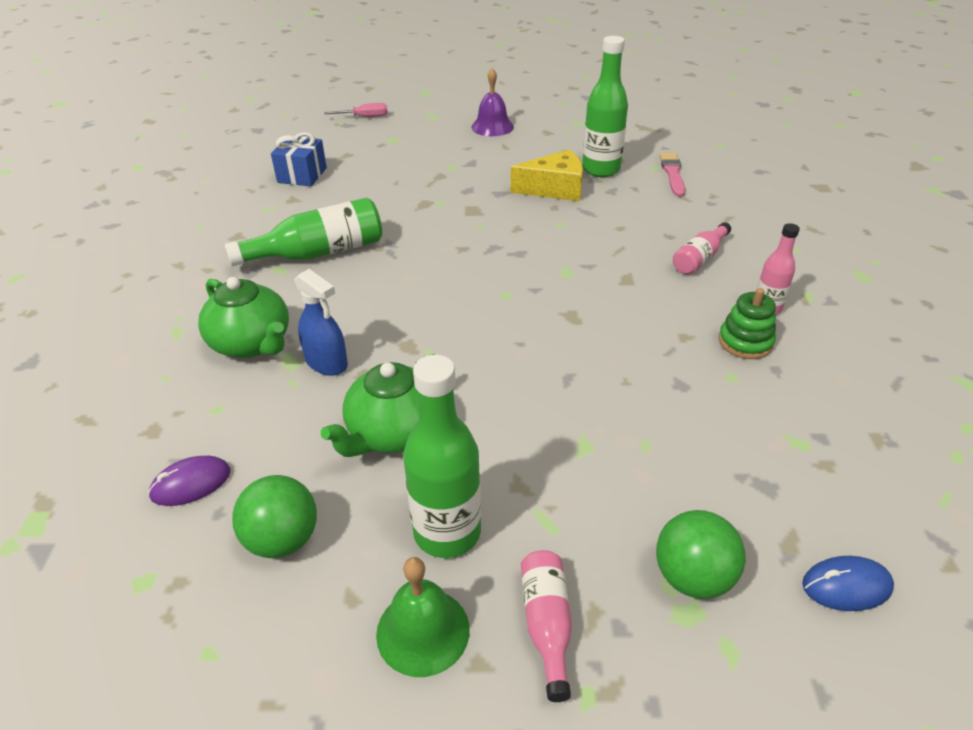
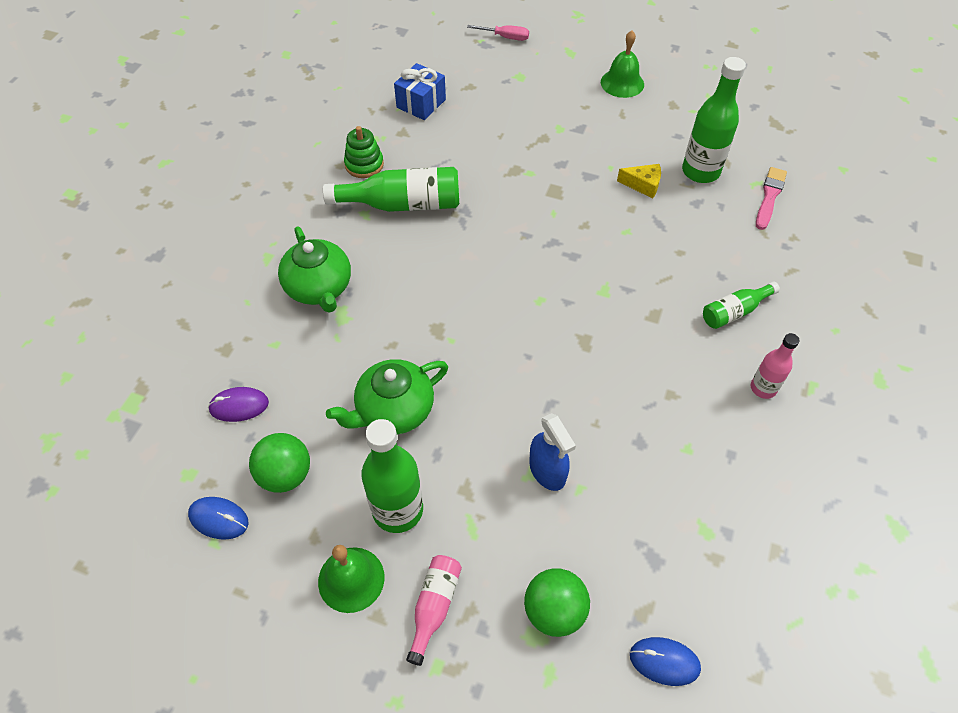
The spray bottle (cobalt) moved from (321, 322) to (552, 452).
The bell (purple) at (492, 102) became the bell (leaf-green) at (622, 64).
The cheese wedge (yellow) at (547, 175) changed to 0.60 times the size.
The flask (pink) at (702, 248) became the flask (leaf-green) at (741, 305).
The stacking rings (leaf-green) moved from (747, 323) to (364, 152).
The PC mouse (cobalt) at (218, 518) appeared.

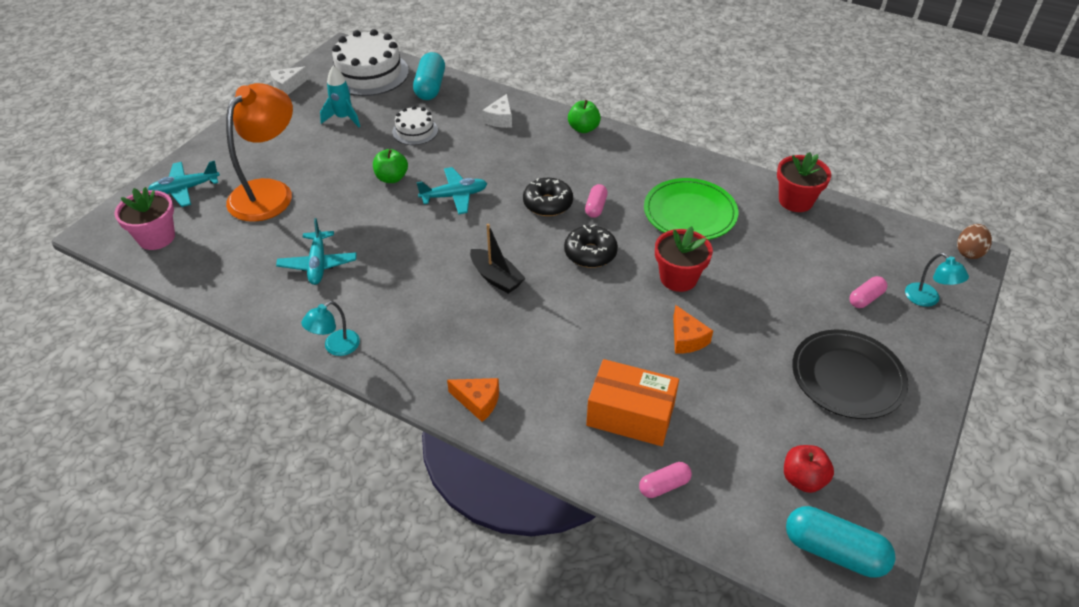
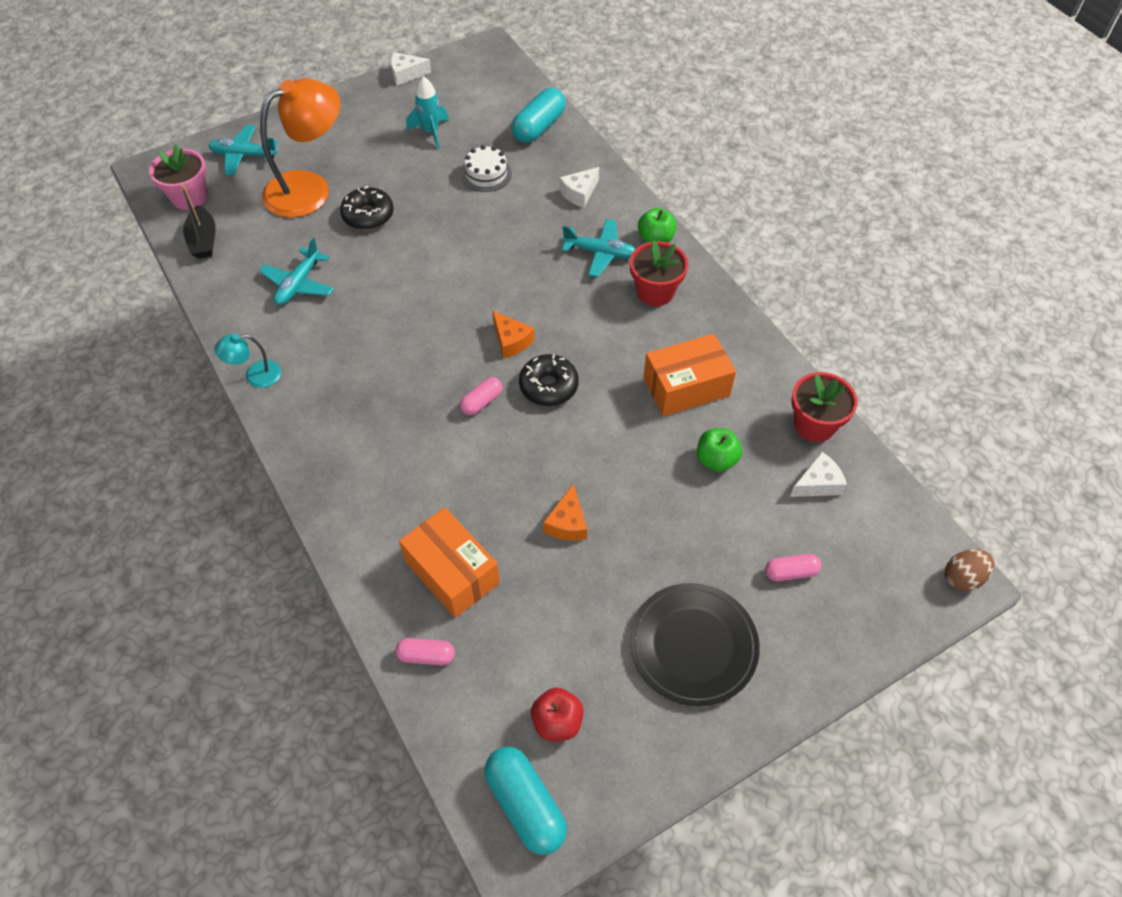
The cake (snow-white) at (370, 62) disappeared.
The toy apple (leaf-green) moved from (390, 166) to (719, 450).
The plane (aqua) moved from (451, 191) to (598, 248).
The cheese wedge (orange-coloured) moved from (473, 400) to (513, 335).
The sailboat (ebony) moved from (497, 259) to (198, 222).
The doughnut (ebony) moved from (548, 197) to (367, 208).
The pill shape (pink) moved from (596, 201) to (481, 396).
The plate (leaf-green) at (691, 209) was replaced by the package (orange-coloured) at (689, 375).
The flower pot (red) moved from (684, 259) to (659, 273).
The lamp (aqua) at (937, 280) disappeared.
The cheese wedge (snow-white) at (818, 474) appeared.

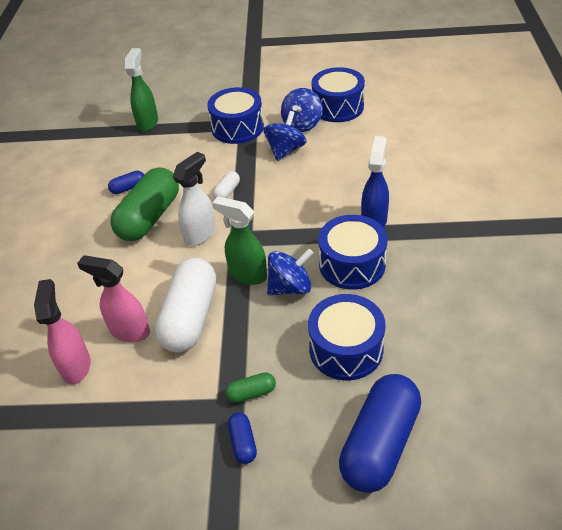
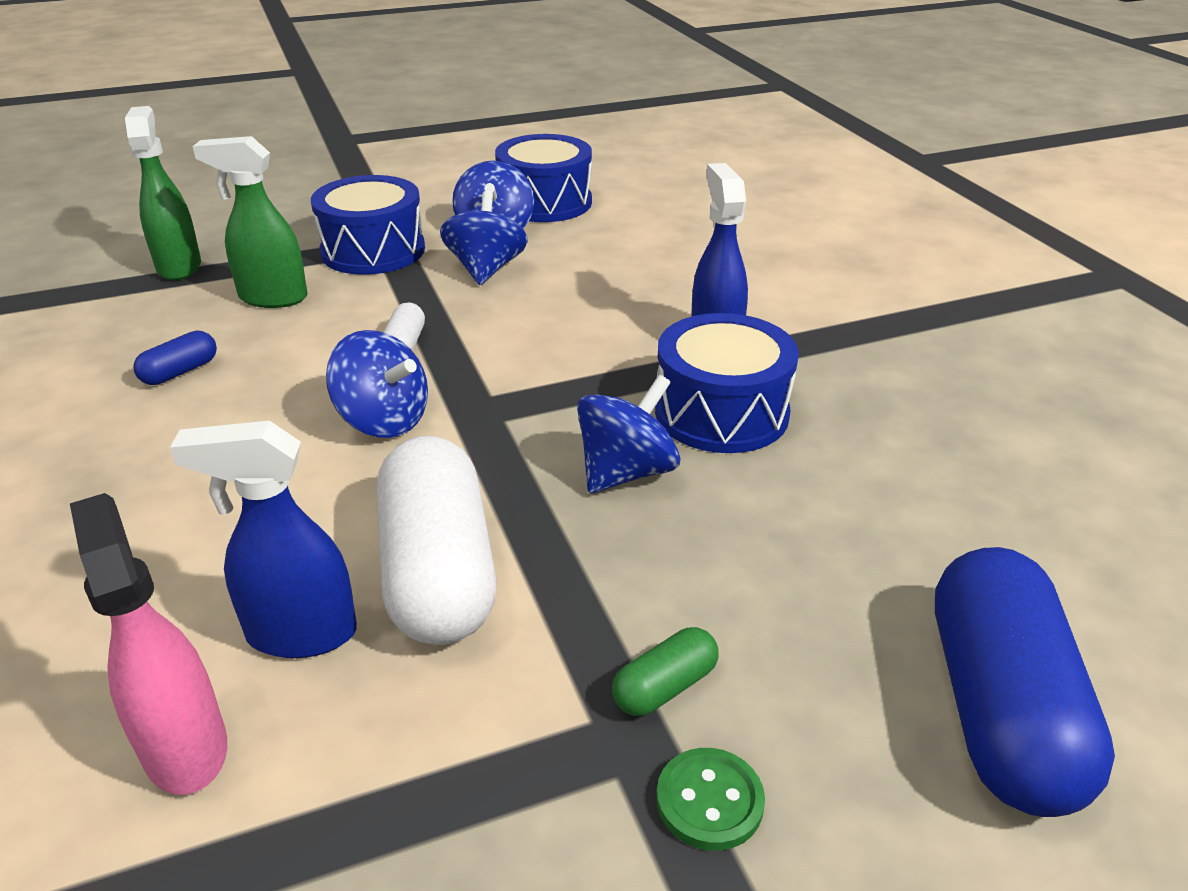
The spray bottle (pink) at (113, 298) became the spray bottle (cobalt) at (263, 539).
The pill shape (leaf-green) at (144, 204) disappeared.
The spray bottle (snow-white) at (194, 199) was replaced by the toy top (cobalt) at (377, 384).
The spray bottle (leaf-green) moved from (239, 240) to (250, 222).
The pill shape (cobalt) at (242, 438) was replaced by the button (leaf-green) at (711, 799).
The snare drum (cobalt) at (347, 337) disappeared.

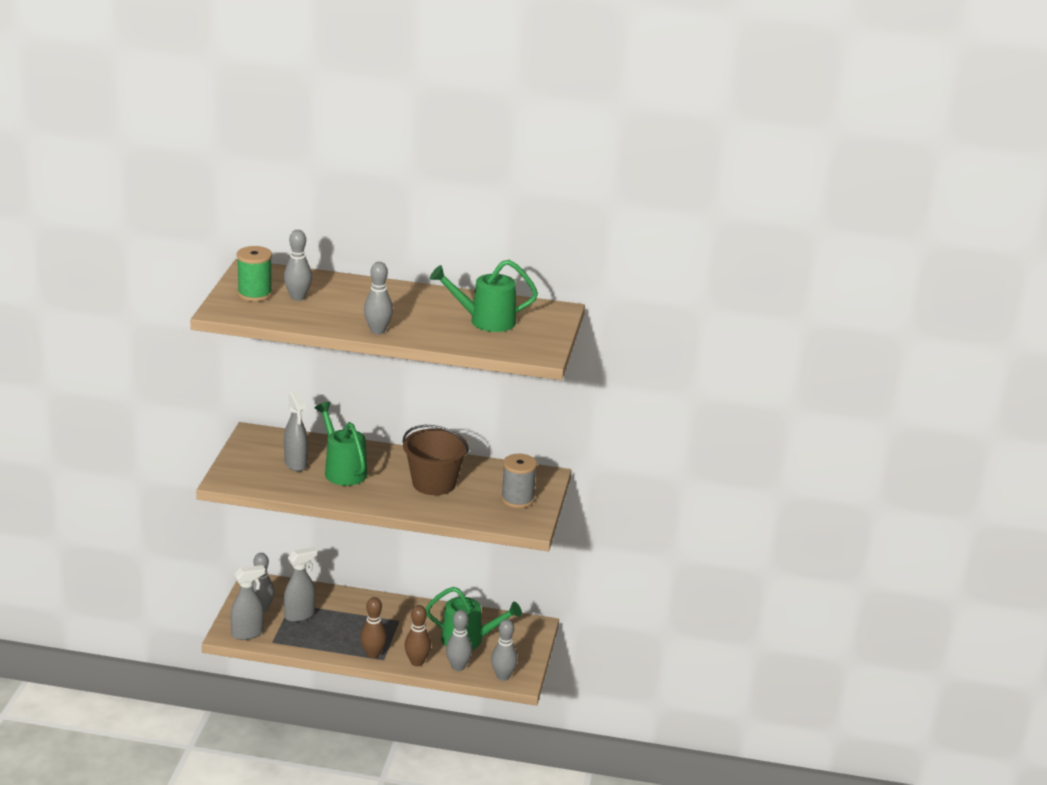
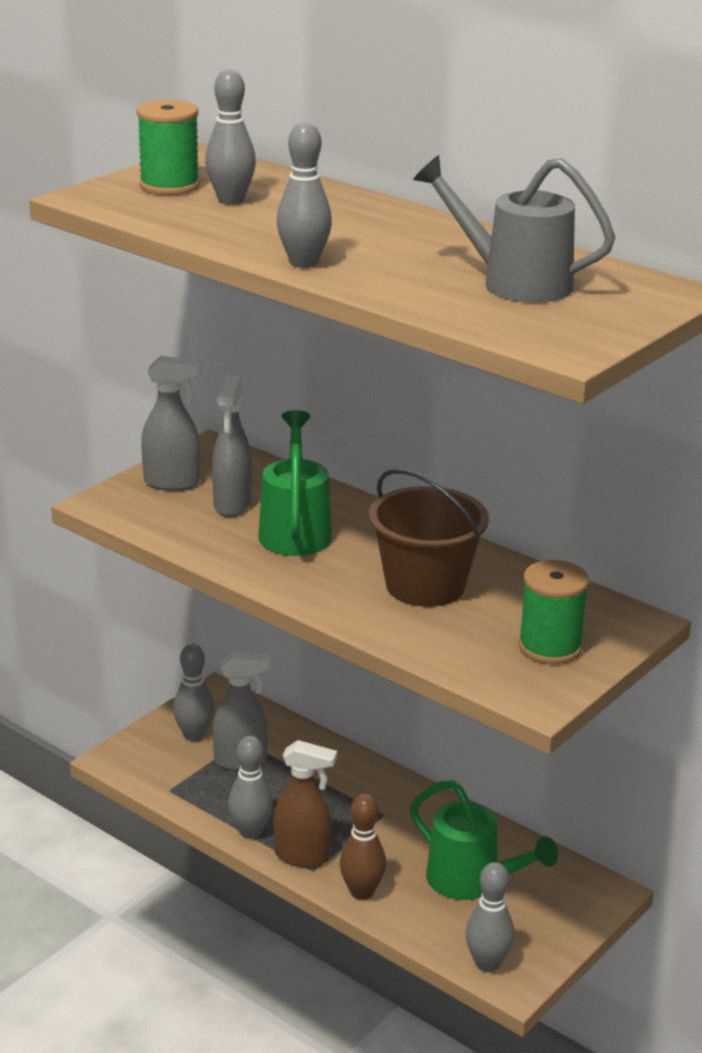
The spray bottle (gray) moved from (248, 602) to (171, 423).
The skittle (russet) at (373, 627) was replaced by the spray bottle (russet) at (305, 804).
The sprinkling can (leaf-green) at (484, 296) became the sprinkling can (gray) at (514, 229).
The skittle (gray) moved from (459, 640) to (250, 787).
The bobbin (gray) at (519, 481) became the bobbin (leaf-green) at (553, 612).

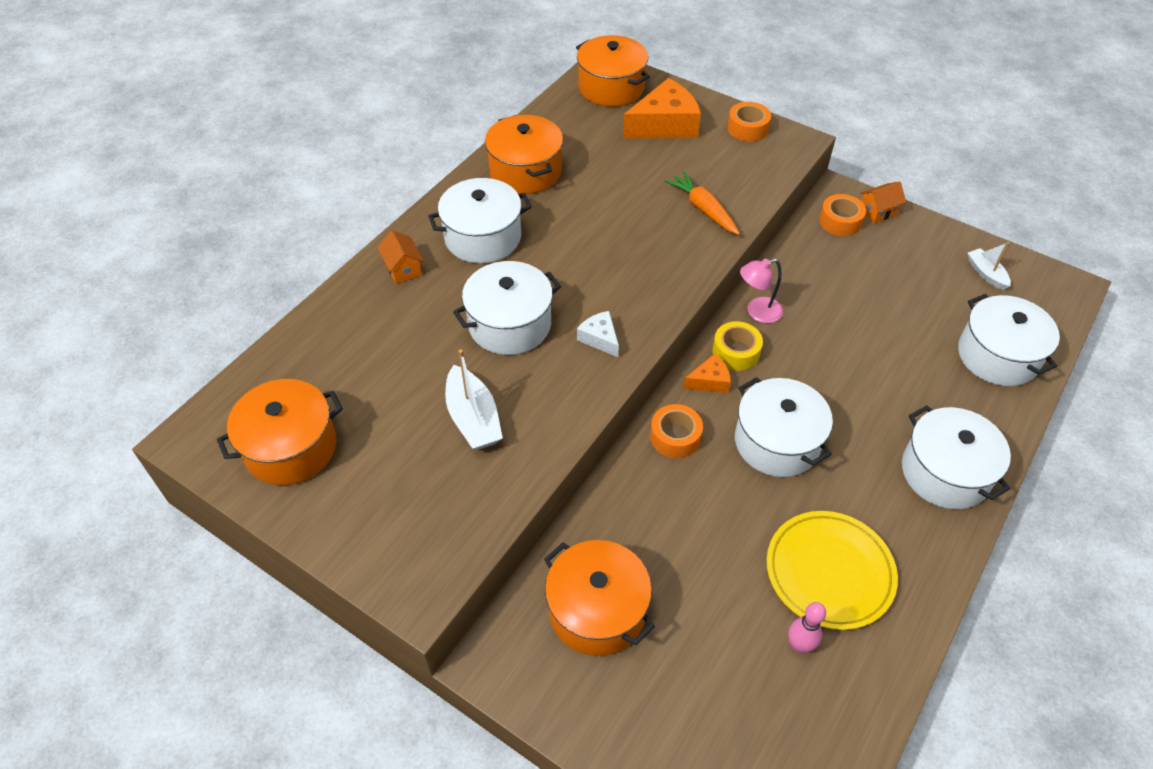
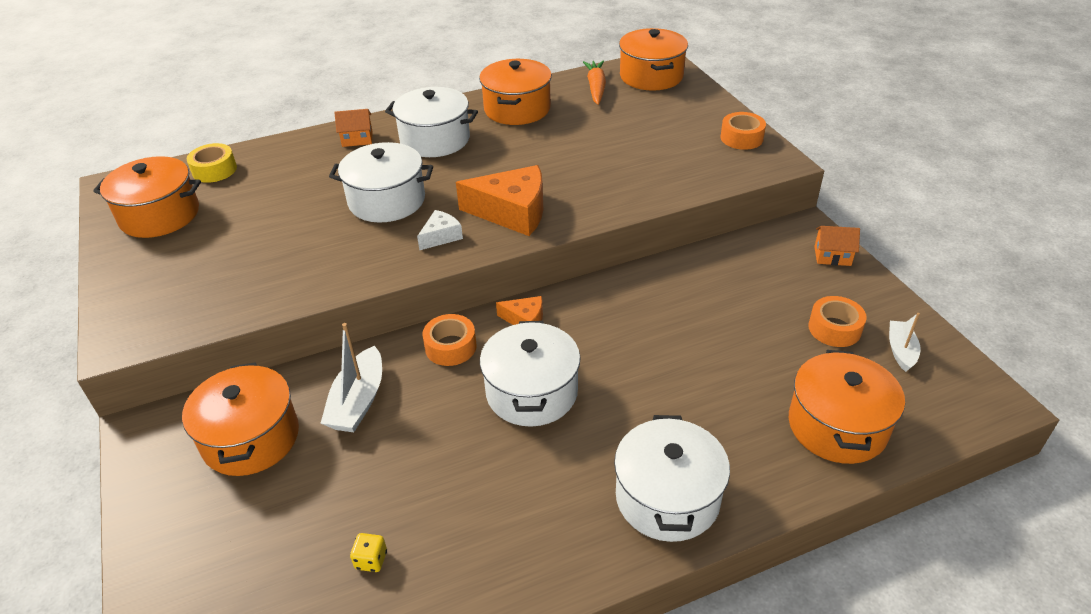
The toy house (orange-coloured) at (400, 257) turned 75 degrees clockwise.
The sailboat (snow-white) moved from (474, 399) to (351, 377).
The cheese wedge (snow-white) at (598, 334) turned 45 degrees clockwise.
The cheese wedge (orange-coloured) moved from (662, 108) to (499, 200).
The carrot (orange-coloured) moved from (702, 203) to (594, 82).
The sticky tape (yellow) moved from (737, 346) to (212, 163).
The lamp (pink) at (761, 291) disappeared.
The plate (yellow) at (832, 570) disappeared.
The skittle (pink) at (807, 627) was replaced by the game die (yellow) at (368, 552).
The sticky tape (orange-coloured) moved from (842, 215) to (837, 321).
The stockpot (snow-white) at (1009, 340) became the stockpot (orange-coloured) at (847, 407).

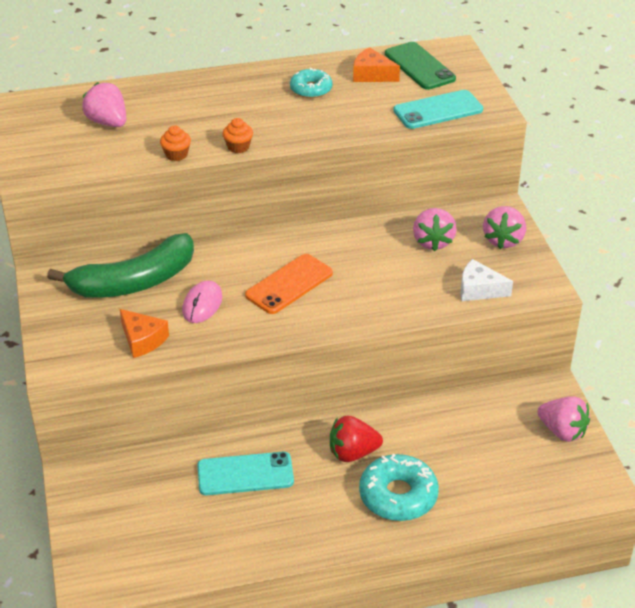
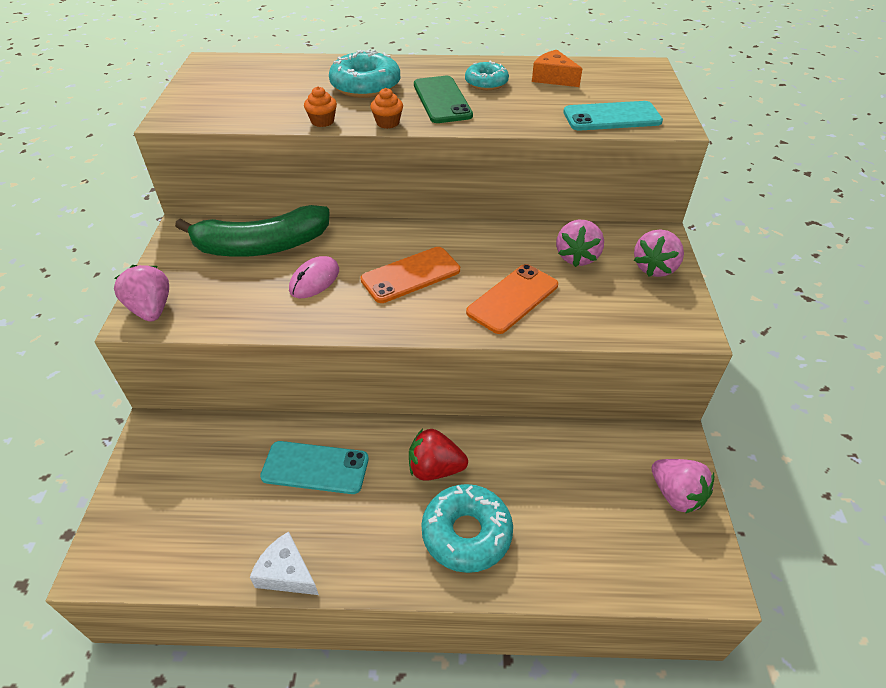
The berry (pink) moved from (104, 104) to (141, 293).
The cheese wedge (orange-coloured) at (144, 333) disappeared.
The mobile phone (leaf-green) moved from (420, 66) to (443, 99).
The cheese wedge (snow-white) moved from (486, 280) to (284, 563).
The doughnut (aqua) at (364, 73) appeared.
The mobile phone (orange-coloured) at (512, 299) appeared.

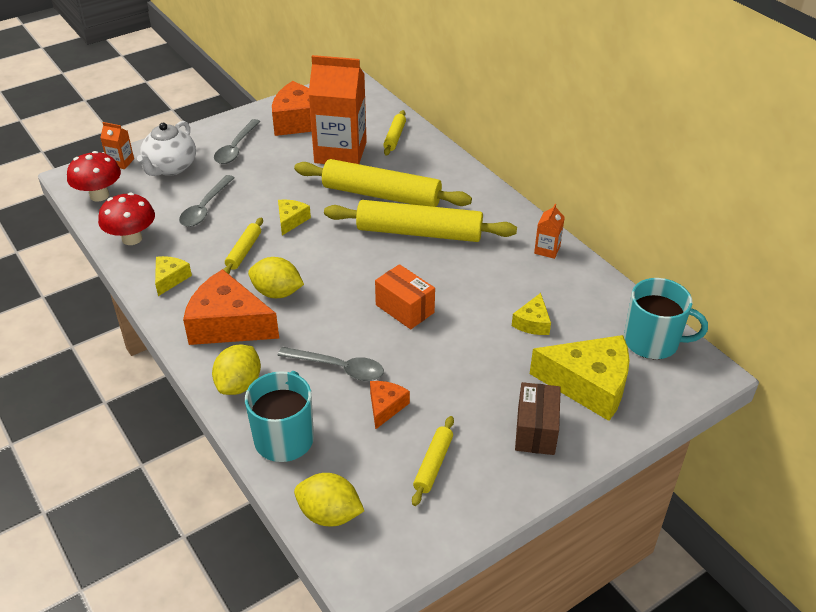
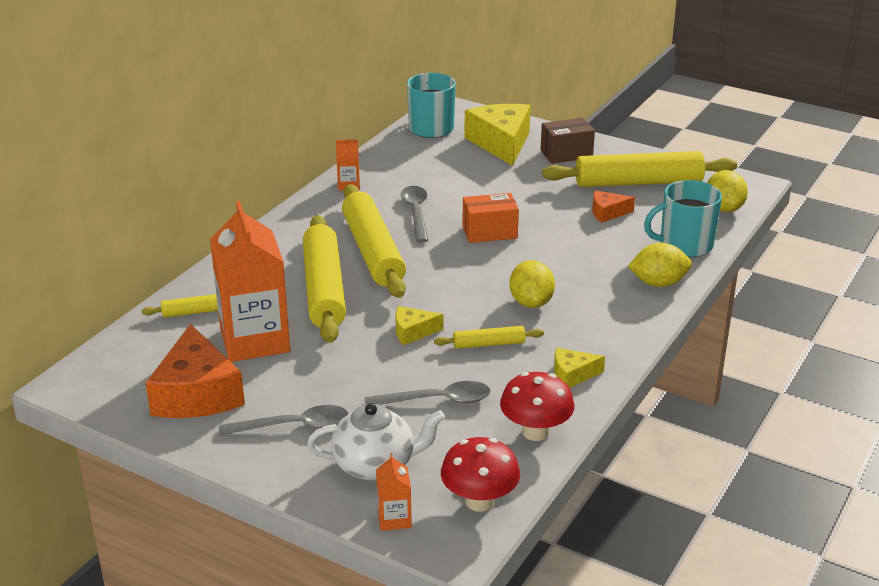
The cheese wedge (orange-coloured) at (231, 307) disappeared.
The tablespoon (gray) moved from (330, 364) to (414, 214).
The package (orange-coloured) at (405, 296) turned 60 degrees clockwise.
The dough roller (yellow) at (433, 461) changed to 2.15 times the size.
The cheese wedge (yellow) at (531, 314) disappeared.

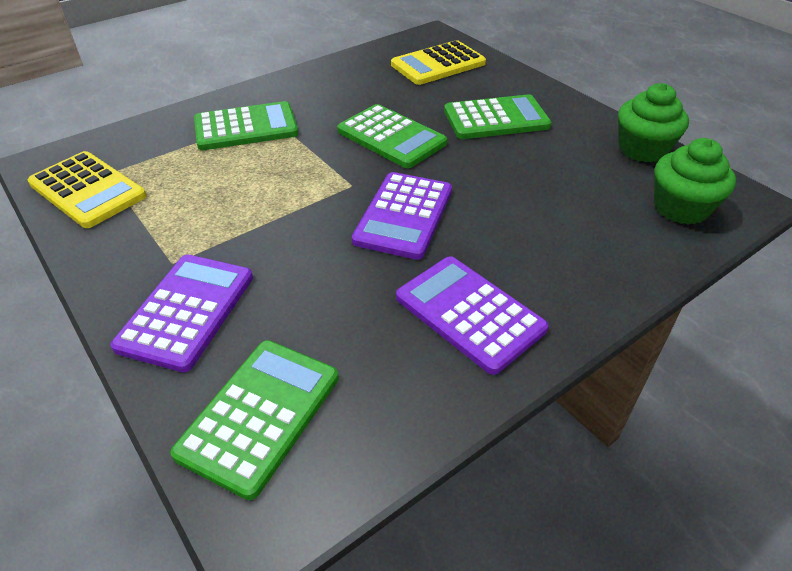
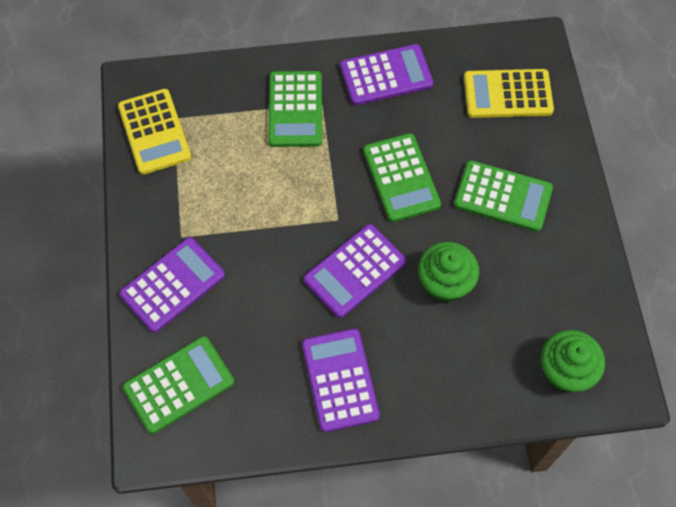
The calculator (leaf-green) at (246, 125) turned 75 degrees clockwise.
The cupcake (leaf-green) moved from (653, 123) to (448, 272).
The calculator (purple) at (386, 74) appeared.

